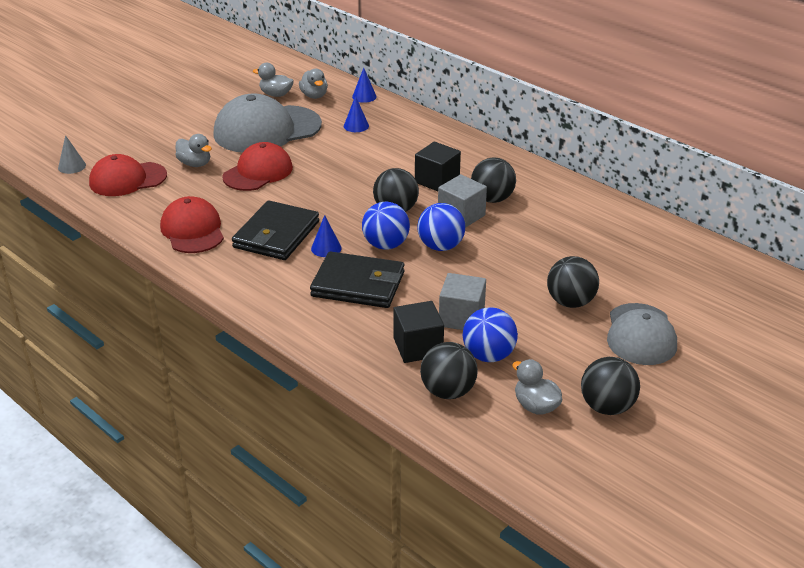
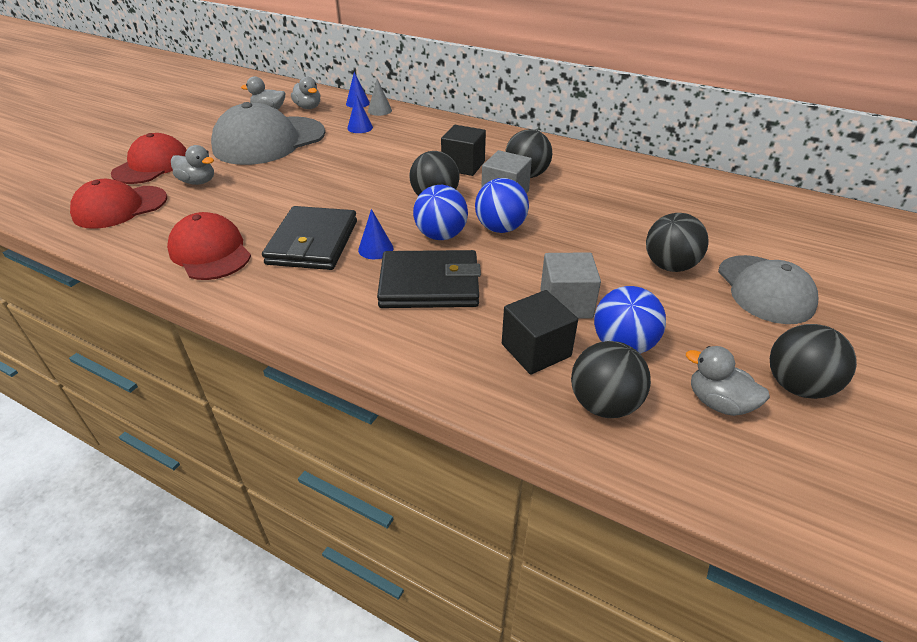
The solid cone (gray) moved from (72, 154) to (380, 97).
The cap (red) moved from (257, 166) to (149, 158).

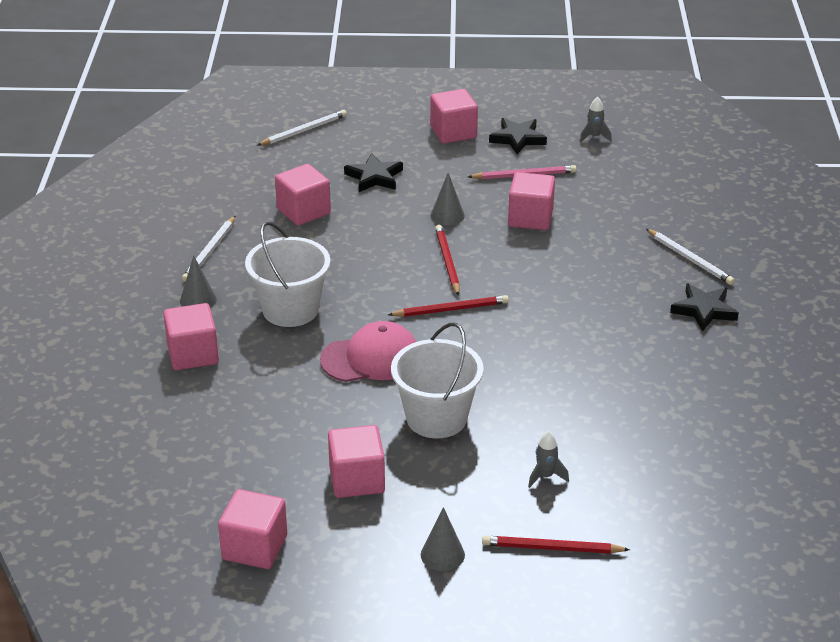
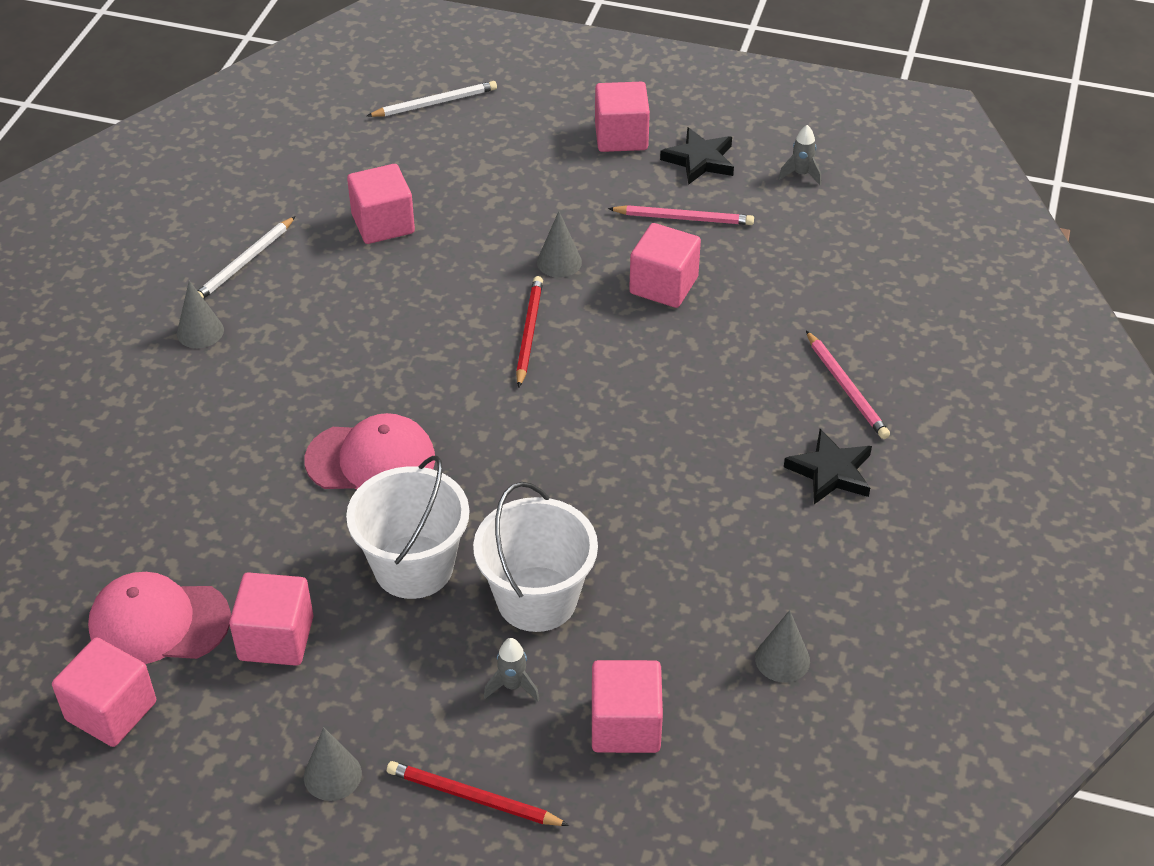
The block (pink) moved from (191, 336) to (627, 706).
The bucket (snow-white) moved from (288, 274) to (535, 557).
The five-pointed star (ebony) at (373, 172) disappeared.
The pencil (red) at (448, 306) disappeared.
The pencil (snow-white) at (690, 257) became the pencil (pink) at (848, 385).
The cap (pink) at (159, 618) appeared.
The solid cone (gray) at (782, 646) appeared.

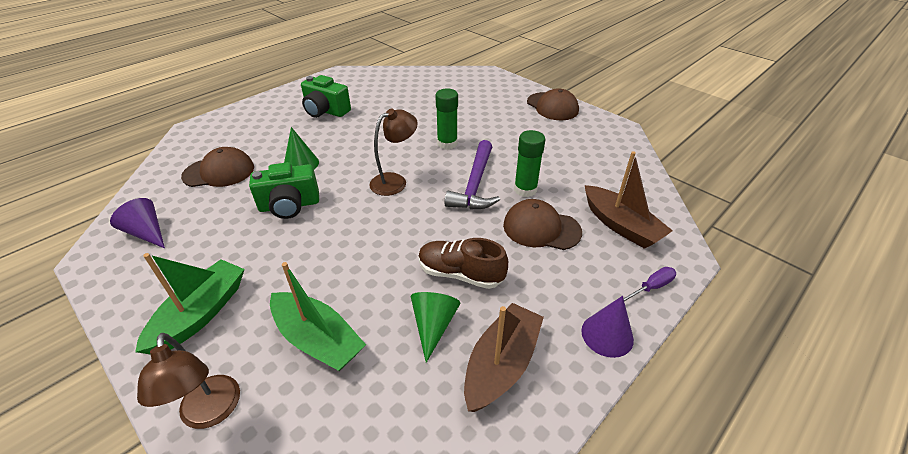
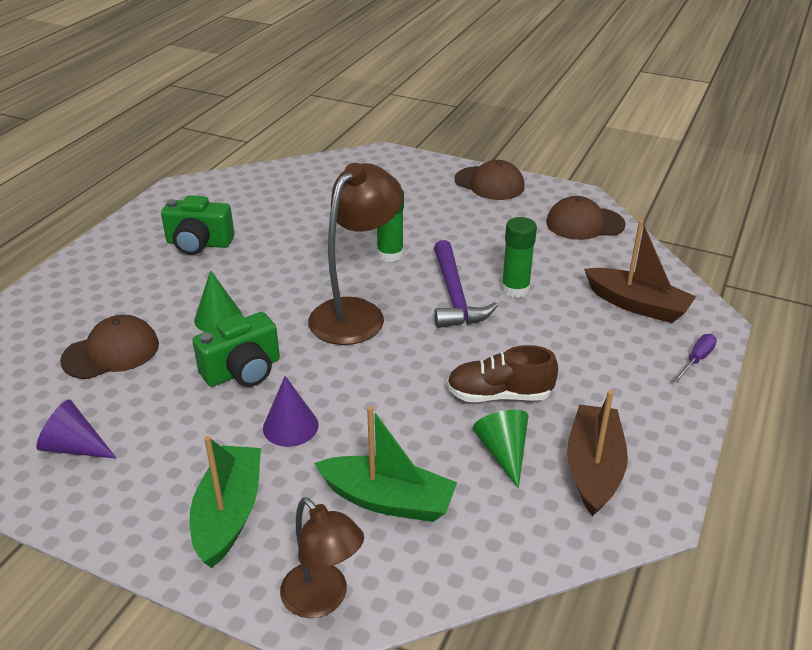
The lamp (russet) at (393, 152) changed to 1.58 times the size.
The cap (russet) moved from (542, 224) to (586, 218).
The solid cone (purple) moved from (607, 327) to (291, 411).

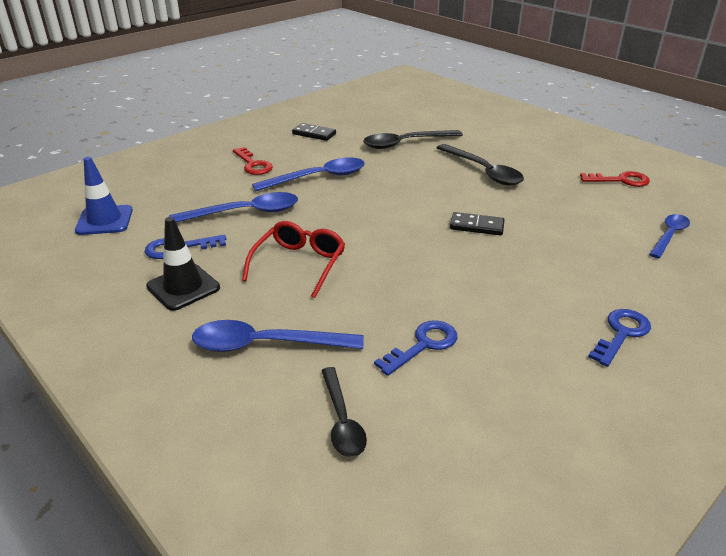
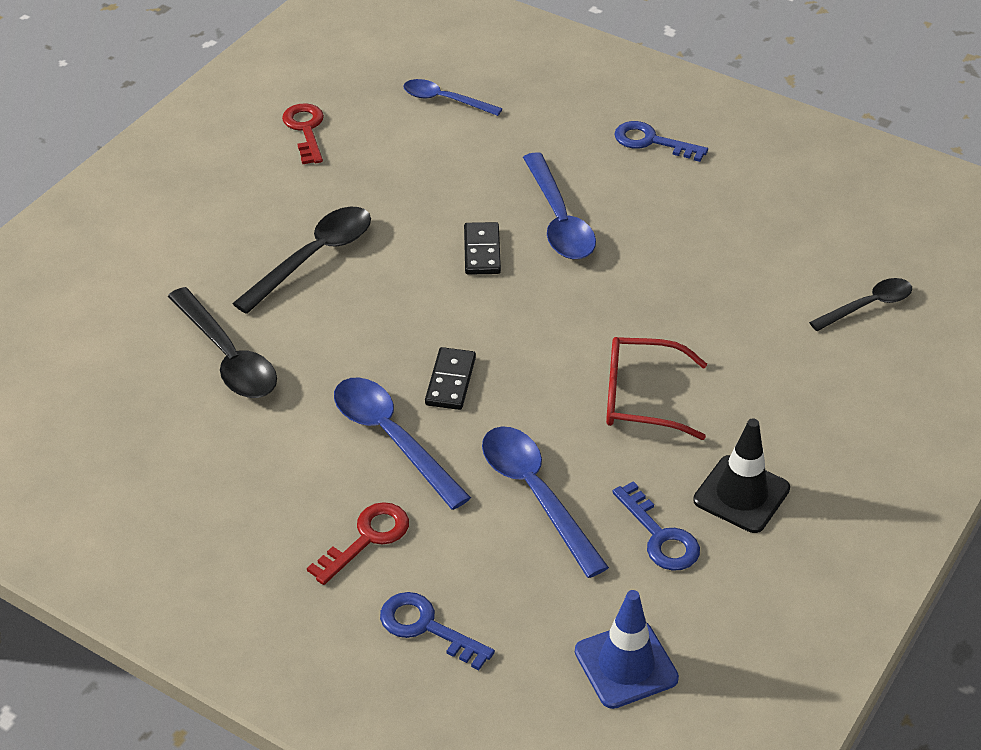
The tablespoon (cobalt) moved from (278, 336) to (559, 205).
The domino piece (ebony) moved from (314, 132) to (450, 378).
The latchkey (cobalt) moved from (415, 348) to (437, 631).

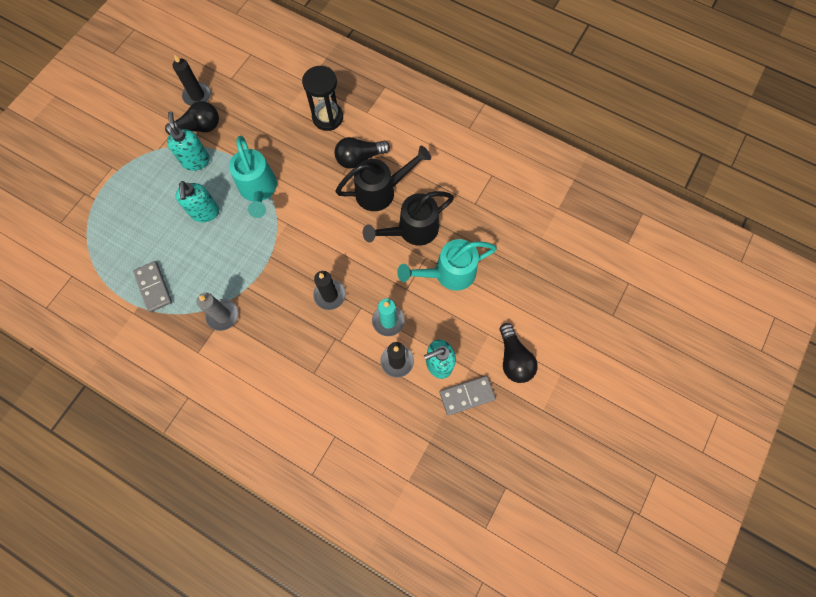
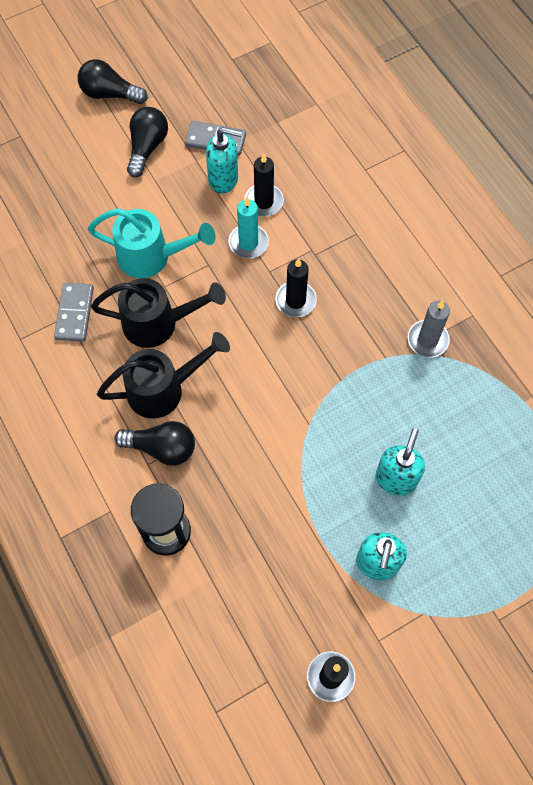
The domino piece (gray) moved from (152, 286) to (74, 312).
The lightbulb (ebony) moved from (192, 118) to (113, 81).
The sprinkling can (aqua) at (253, 177) disappeared.
The sprinkling can (ebony) at (383, 178) turned 150 degrees clockwise.

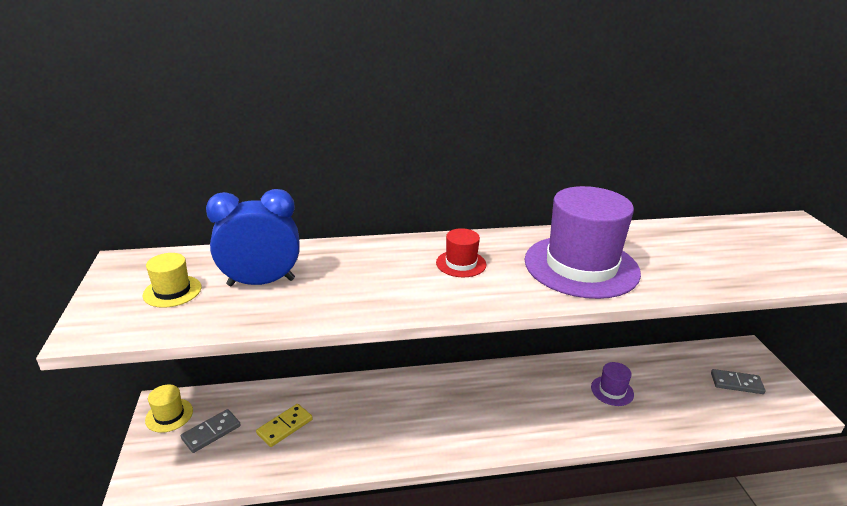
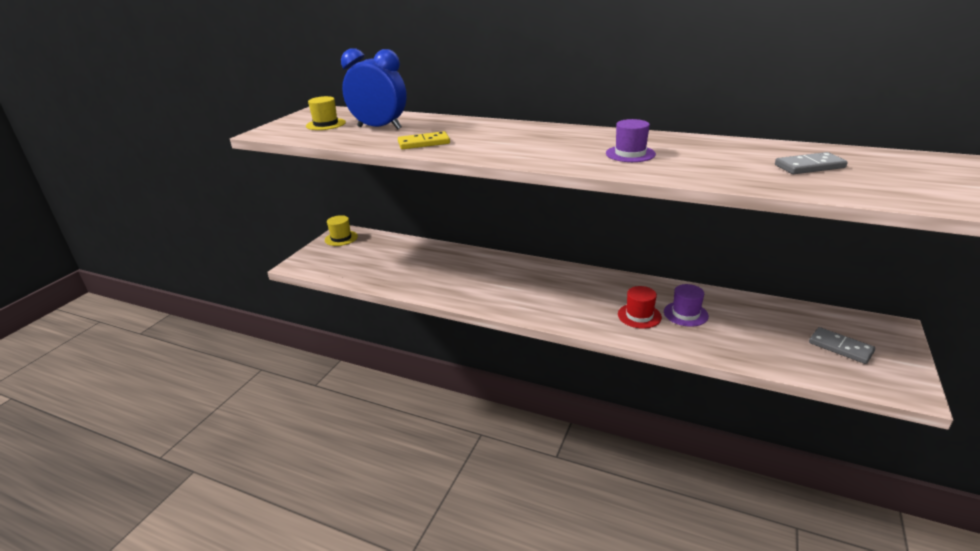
The domino piece (gray) moved from (211, 431) to (811, 163).
The domino piece (yellow) moved from (284, 425) to (424, 140).
The top hat (red) moved from (461, 252) to (640, 307).
The top hat (purple) at (582, 242) changed to 0.44 times the size.

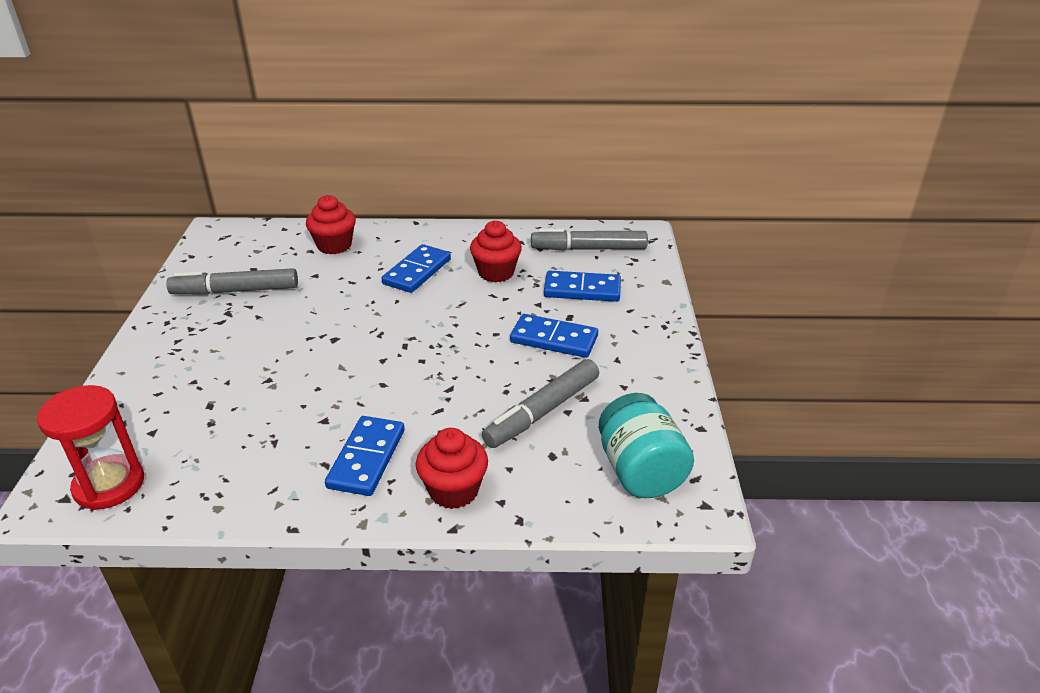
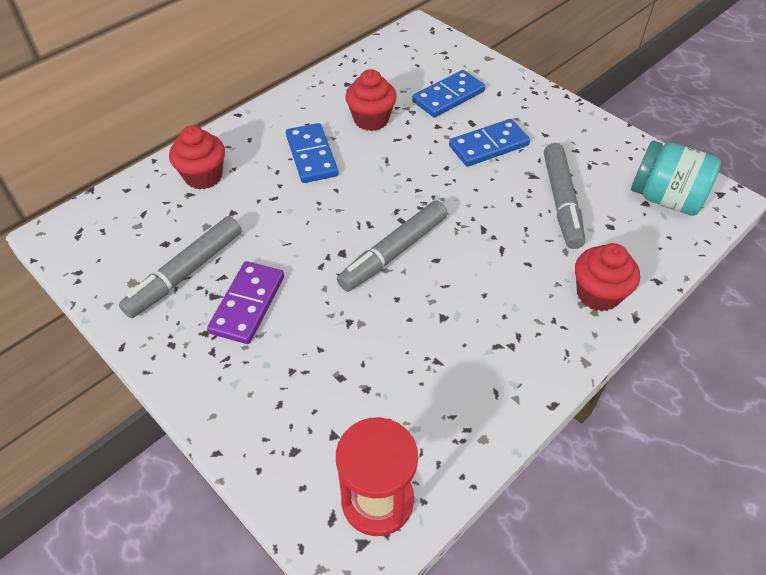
The domino piece (cobalt) at (365, 456) disappeared.
The marker pen (gray) moved from (589, 239) to (392, 246).
The domino piece (purple) at (245, 302) appeared.

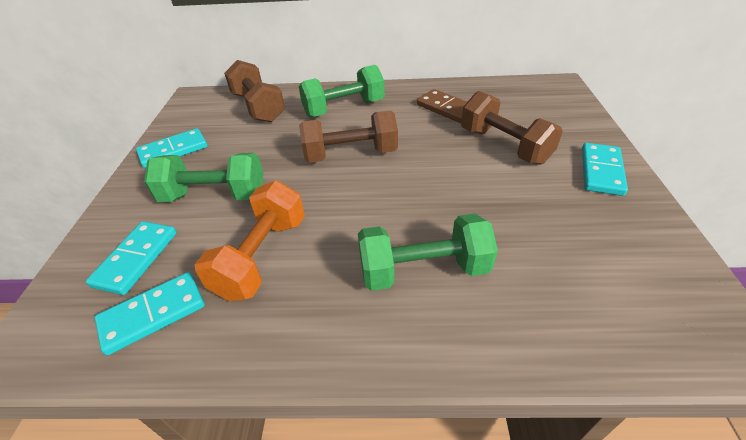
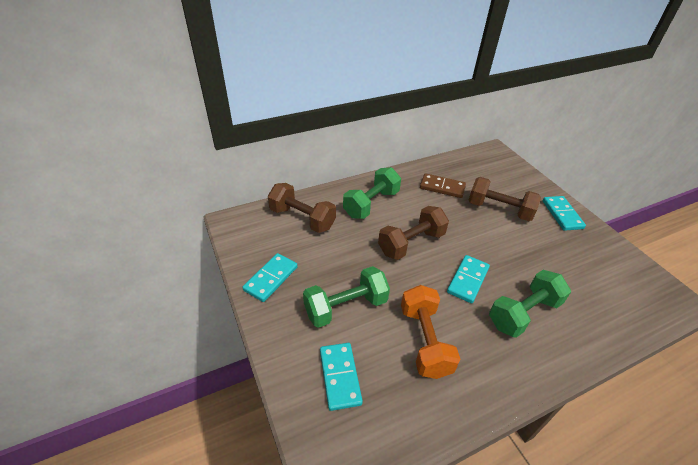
The domino piece (aqua) moved from (150, 313) to (468, 279).

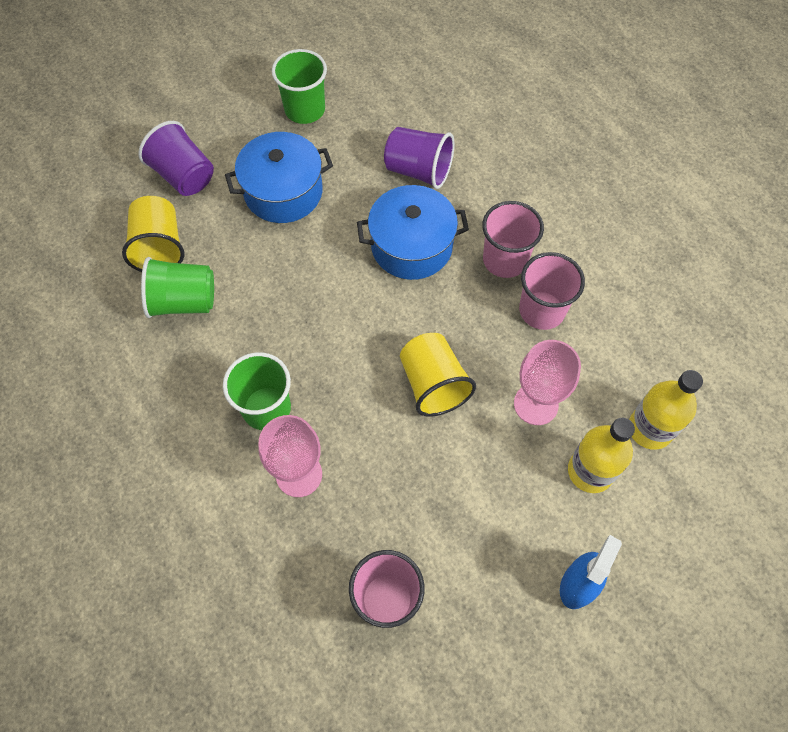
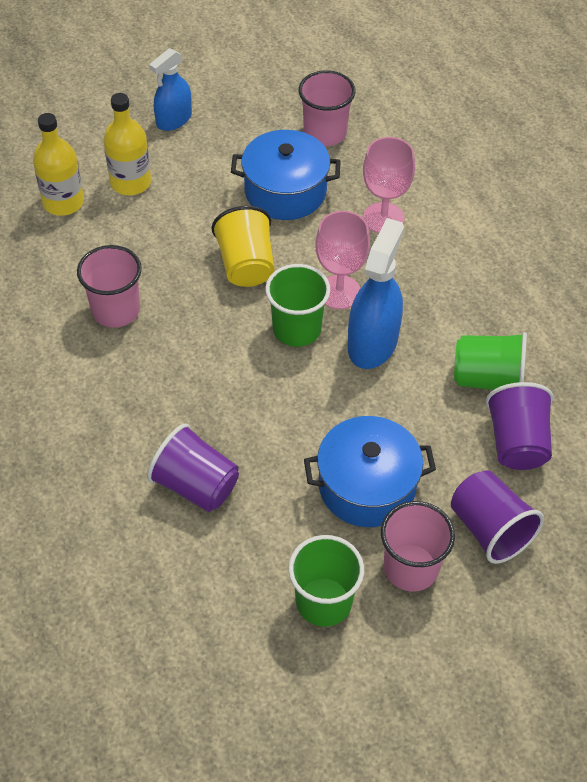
The tumbler (yellow) at (153, 234) became the tumbler (purple) at (519, 426).
The tumbler (leaf-green) moved from (257, 391) to (297, 305).
The stockpot (cobalt) moved from (413, 232) to (286, 175).
The tumbler (pink) moved from (513, 239) to (418, 546).
The wine glass (pink) moved from (547, 382) to (343, 260).
The spray bottle (cobalt) at (376, 293) appeared.

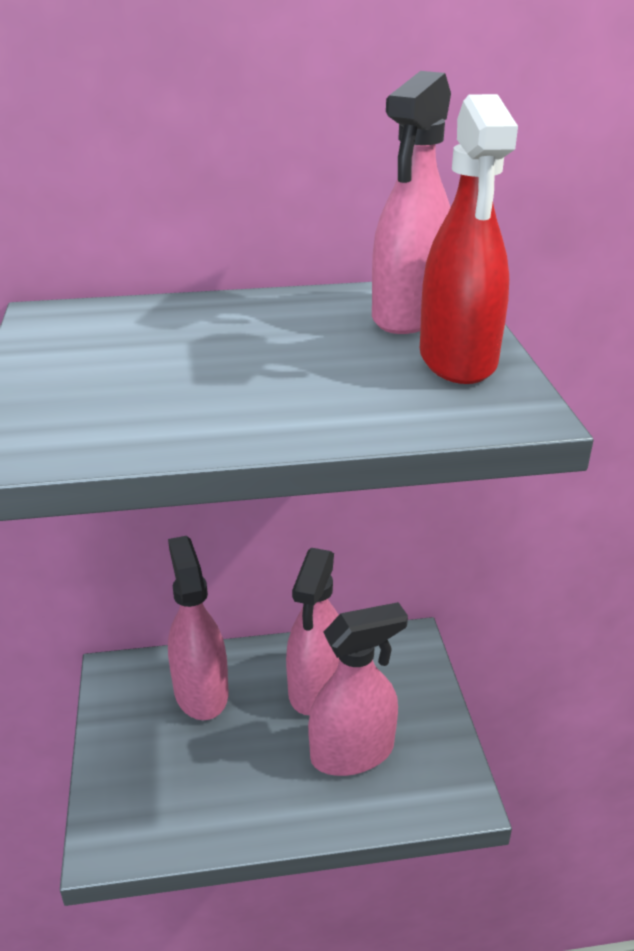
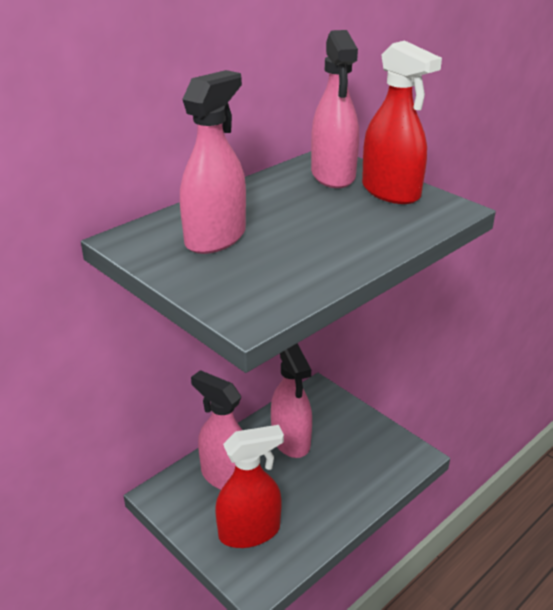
The spray bottle (pink) moved from (358, 689) to (213, 162).
The spray bottle (red) at (249, 486) appeared.

